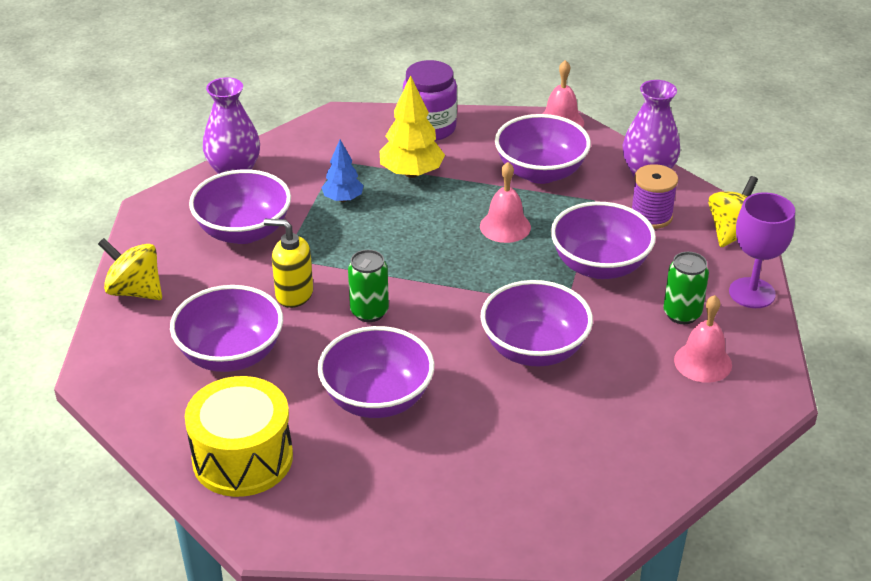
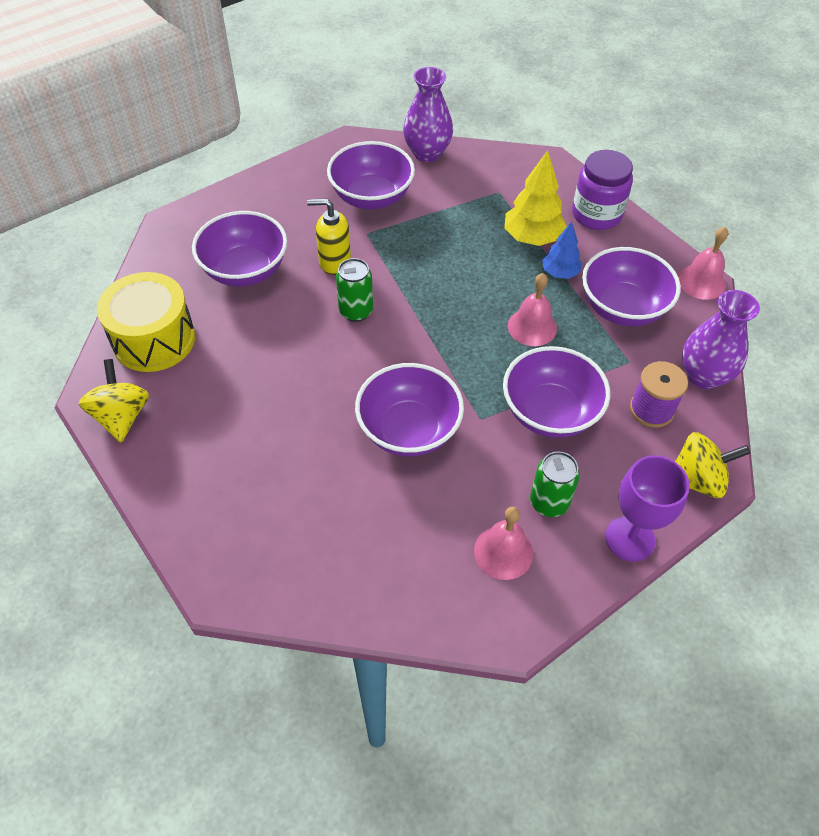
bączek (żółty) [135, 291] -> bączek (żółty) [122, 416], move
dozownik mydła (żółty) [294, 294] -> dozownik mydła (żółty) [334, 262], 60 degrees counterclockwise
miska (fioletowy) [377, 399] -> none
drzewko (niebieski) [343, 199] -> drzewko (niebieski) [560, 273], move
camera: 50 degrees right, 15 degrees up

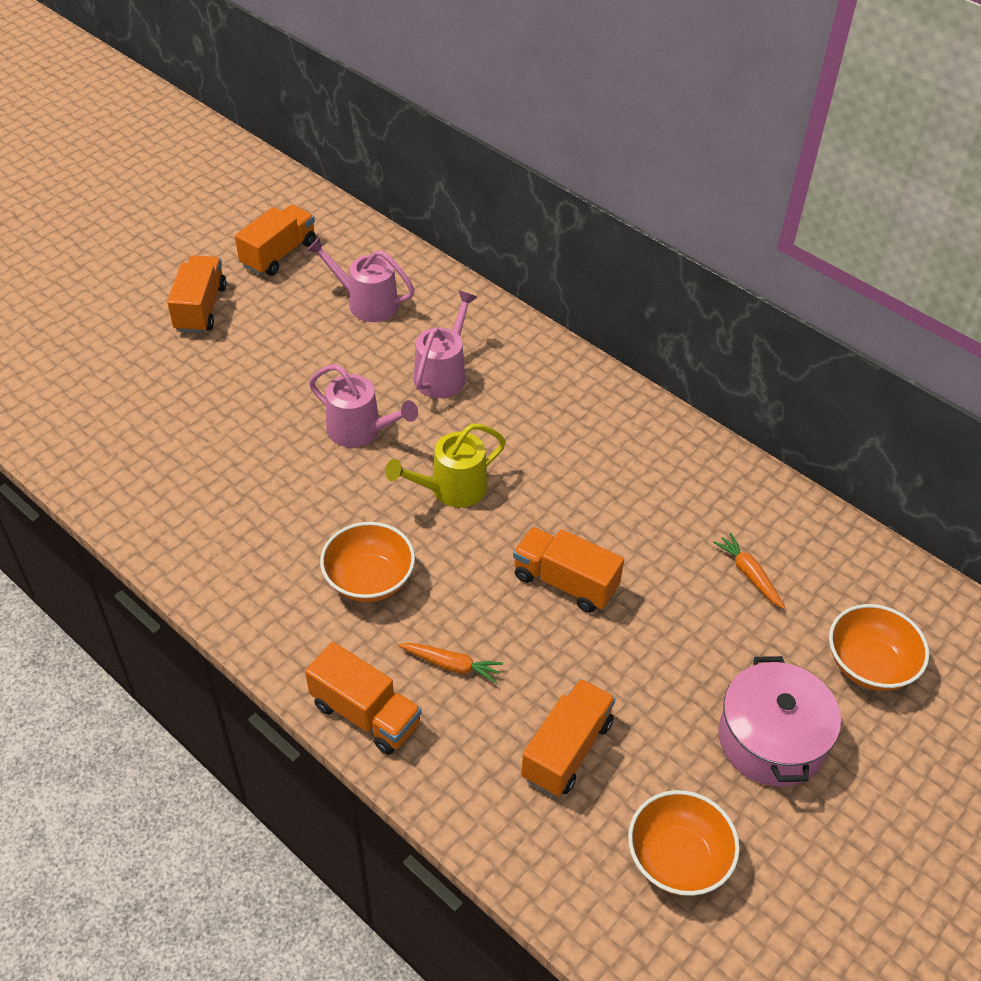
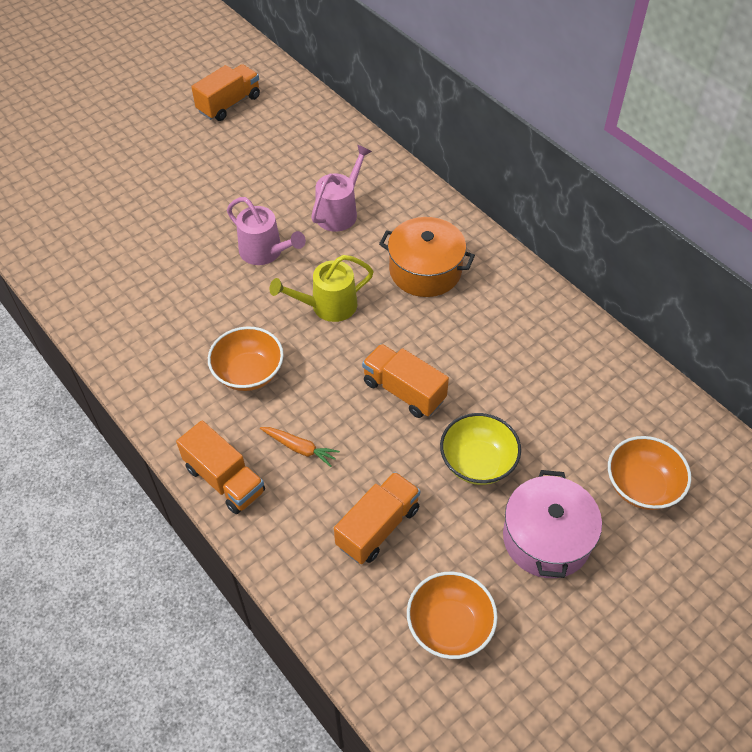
ciężarówka (pomarańczowy) [200, 308] -> none
konewka (różowy) [366, 303] -> none
marchewka (pomarańczowy) [749, 575] -> none
none -> garnek (pomarańczowy) [425, 270]
none -> miska (żółty) [477, 462]
camera: 10 degrees right, 5 degrees up

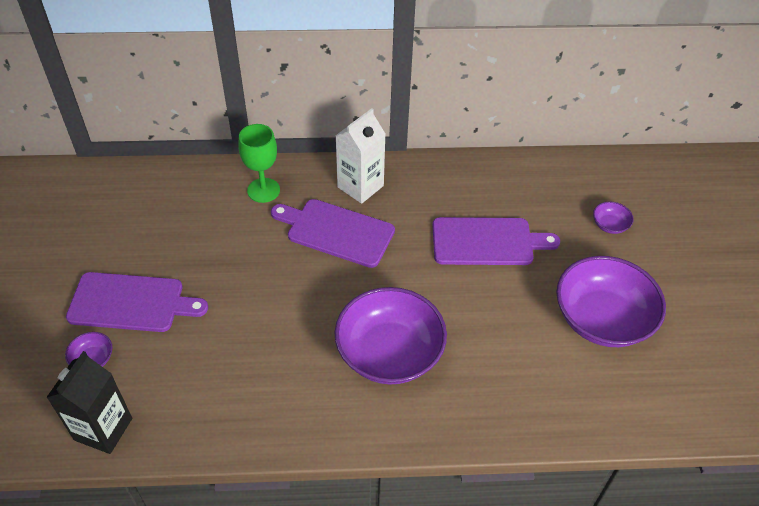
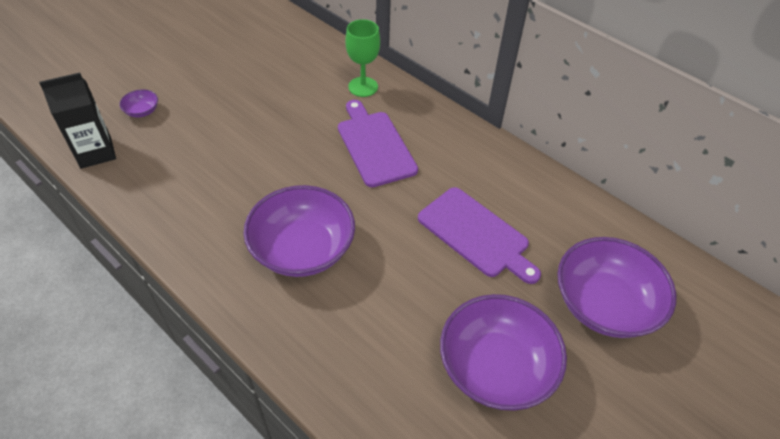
deska do krojenia (fioletowy) [131, 303] -> none
karton mleka (biały) [360, 186] -> none
miska (fioletowy) [610, 225] -> miska (fioletowy) [604, 304], x2.42
camera: 45 degrees right, 0 degrees up

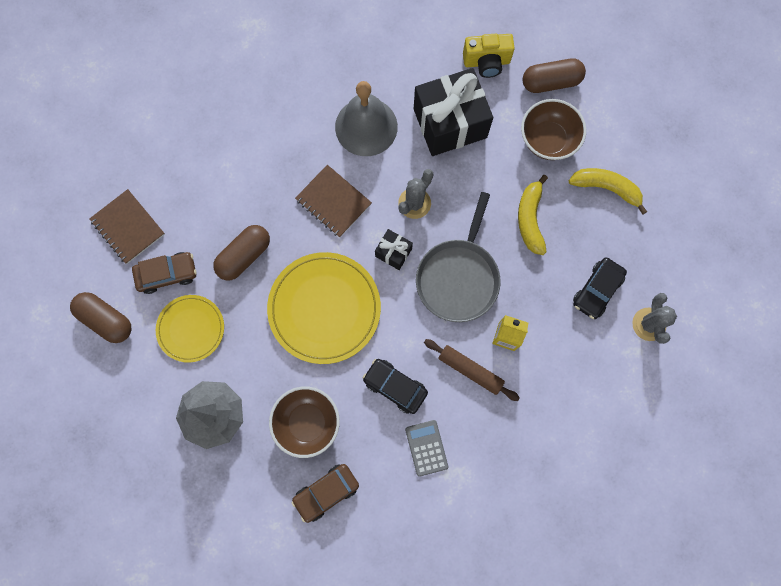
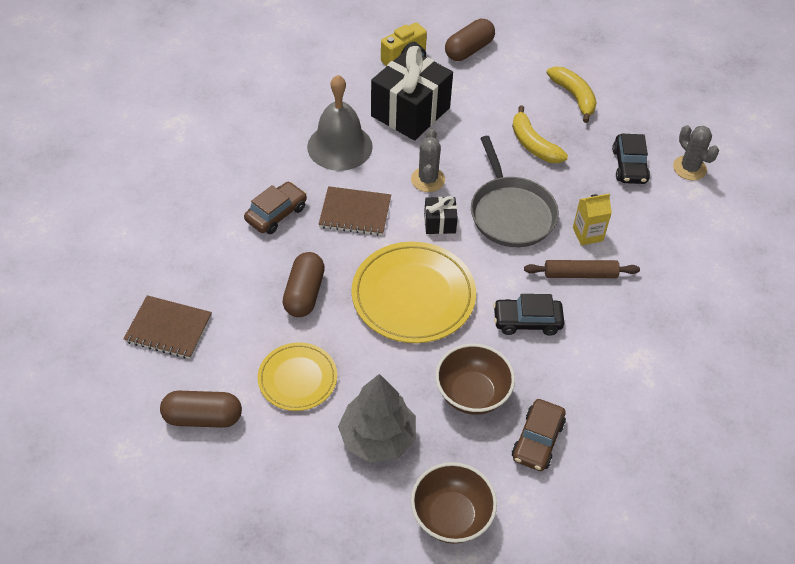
samochód (brązowy) [167, 274] -> samochód (brązowy) [276, 214], move
kalkulator (szary) [426, 448] -> none
miska (brązowy) [548, 140] -> miska (brązowy) [451, 516], move
banan (żółty) [606, 188] -> banan (żółty) [574, 96], 75 degrees clockwise
camera: 35 degrees left, 25 degrees down

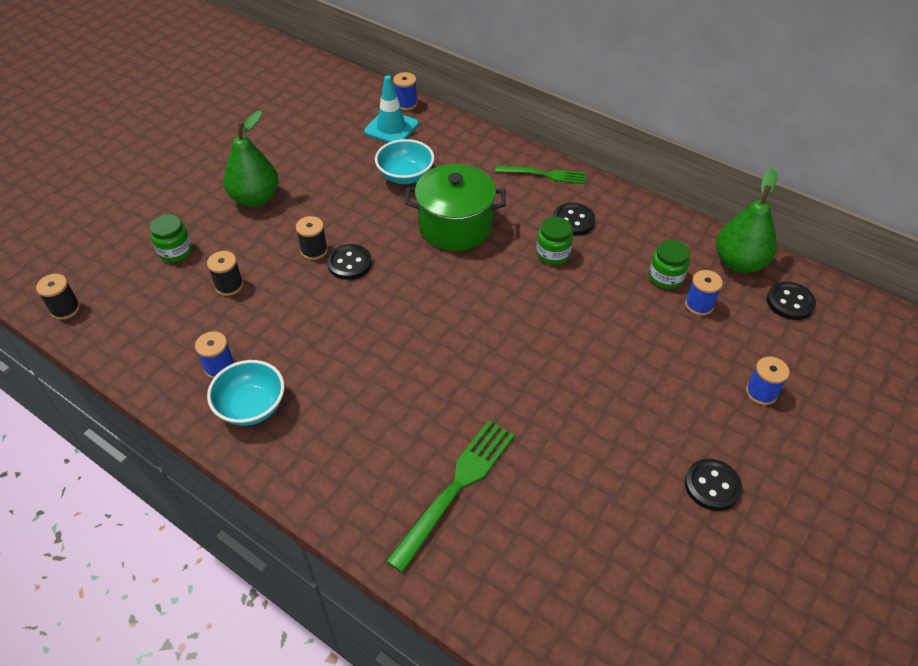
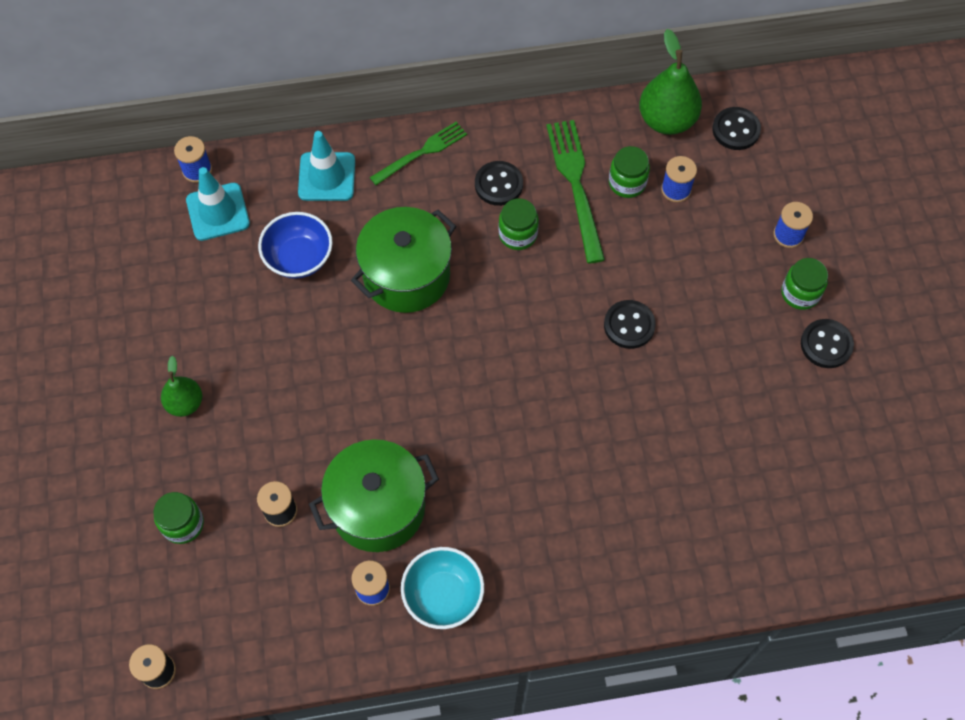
gruszka (zielony) [255, 198] -> gruszka (zielony) [185, 403], x0.60
szpulka (czarny) [314, 250] -> none
guzik (czarny) [349, 263] -> guzik (czarny) [629, 325], move
miska (turkusowy) [405, 176] -> miska (niebieski) [299, 258]
widelec (zielony) [457, 486] -> widelec (zielony) [575, 183], move
none -> pachołek (turkusowy) [327, 177]
none -> garnek (zielony) [378, 507]
none -> słoik (zielony) [800, 293]
camera: 45 degrees left, 15 degrees up

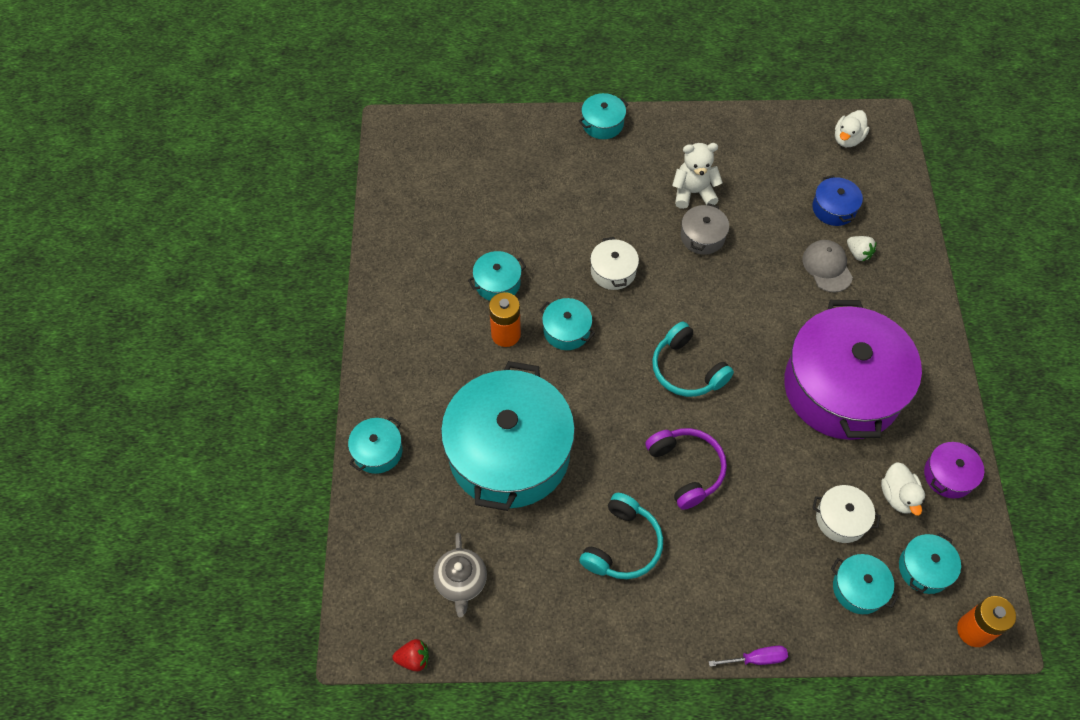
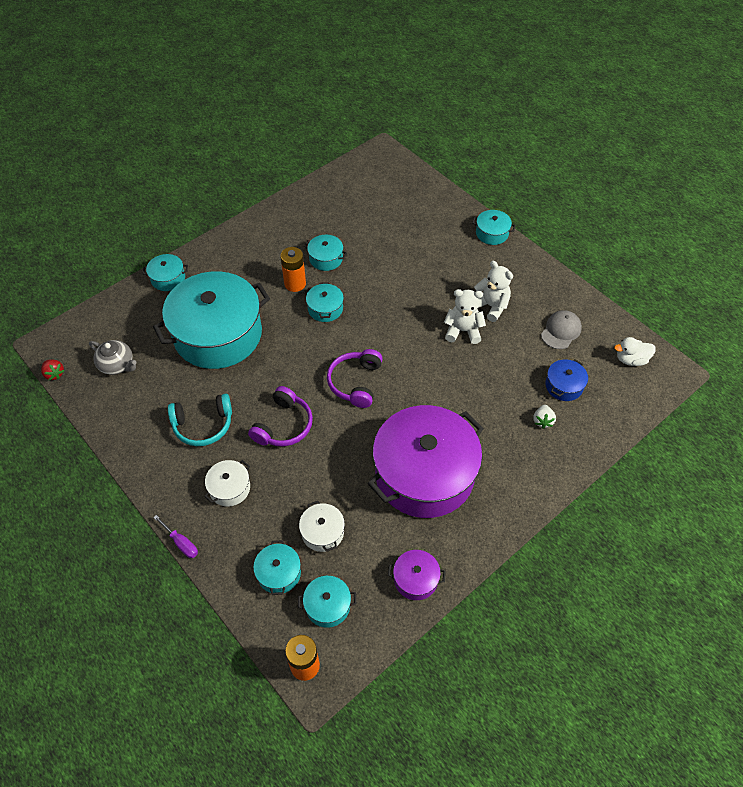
imbryk (szary) [461, 582] -> imbryk (szary) [117, 365], 105 degrees counterclockwise
garnek (biały) [613, 271] -> garnek (biały) [229, 488], move
słuchawki (turkusowy) [687, 369] -> słuchawki (fioletowy) [355, 382]
garnek (szary) [702, 236] -> miś (biały) [463, 331]
czapka (szary) [827, 267] -> czapka (szary) [561, 331], move
kaczka (biały) [898, 496] -> none
camera: 50 degrees right, 5 degrees down

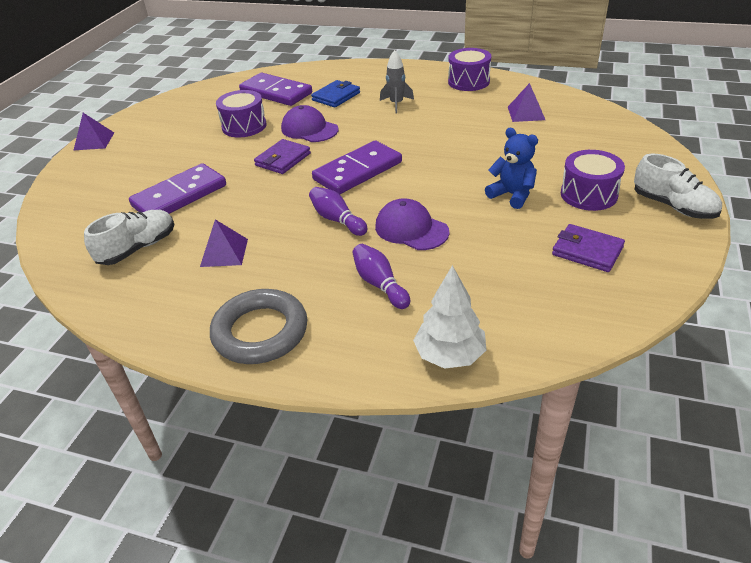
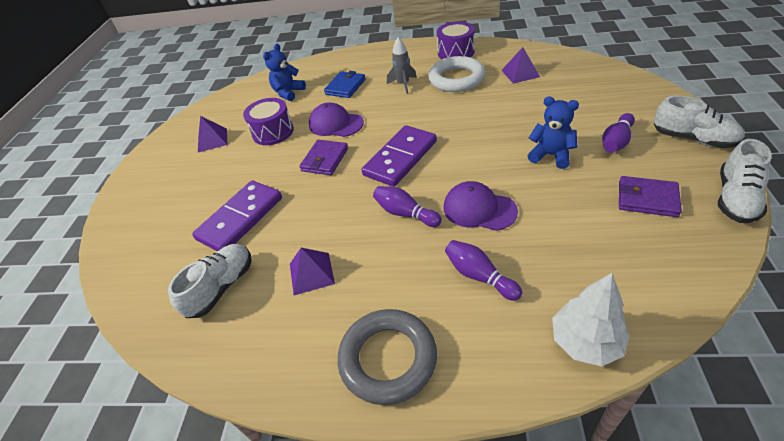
piramida (fioletowy) [94, 141] -> piramida (fioletowy) [212, 140], move
kostka domina (fioletowy) [276, 92] -> miś (niebieski) [288, 93]
bęben (fioletowy) [588, 194] -> kręgiel (fioletowy) [616, 141]
none -> pierścień (biały) [456, 79]
none -> but (biały) [735, 198]
camera: 10 degrees left, 5 degrees up

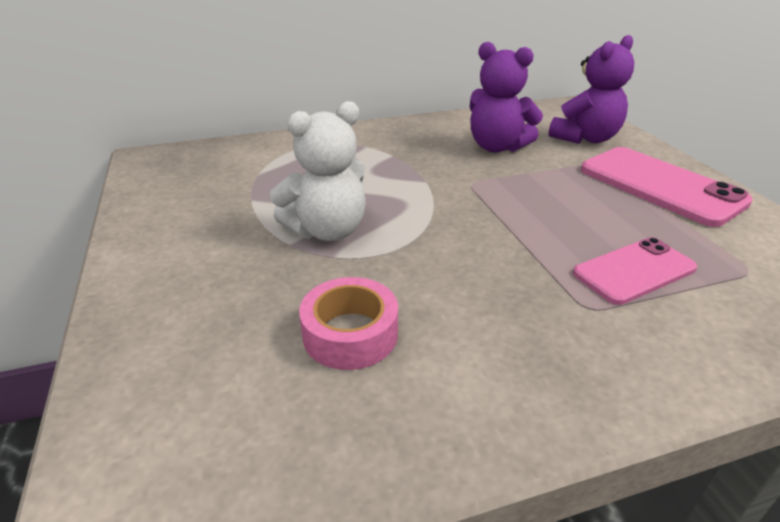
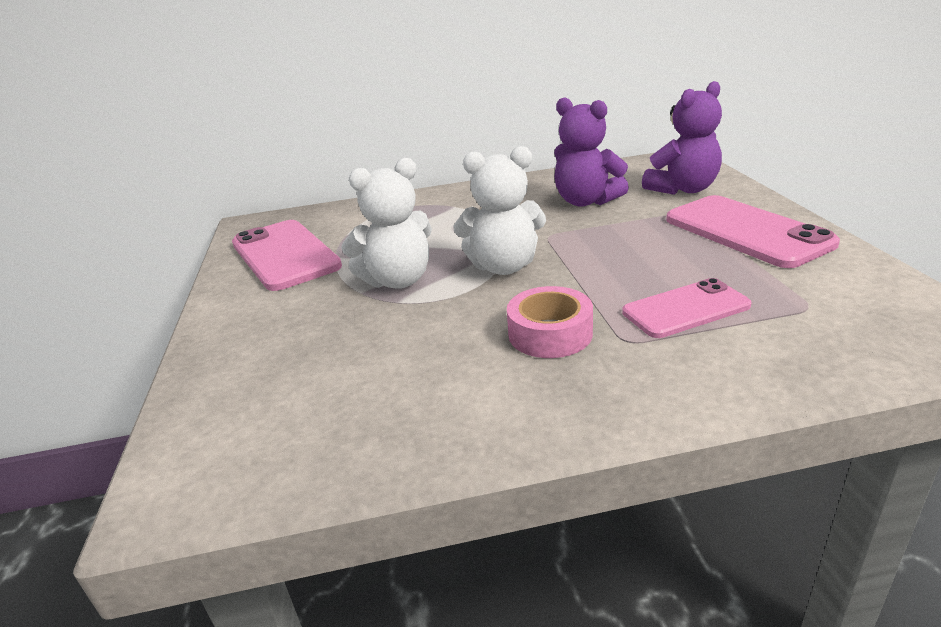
taśma klejąca (różowy) [350, 334] -> taśma klejąca (różowy) [550, 333], move
none -> telefon (różowy) [285, 255]
none -> miś (biały) [503, 266]
camera: 10 degrees right, 5 degrees down

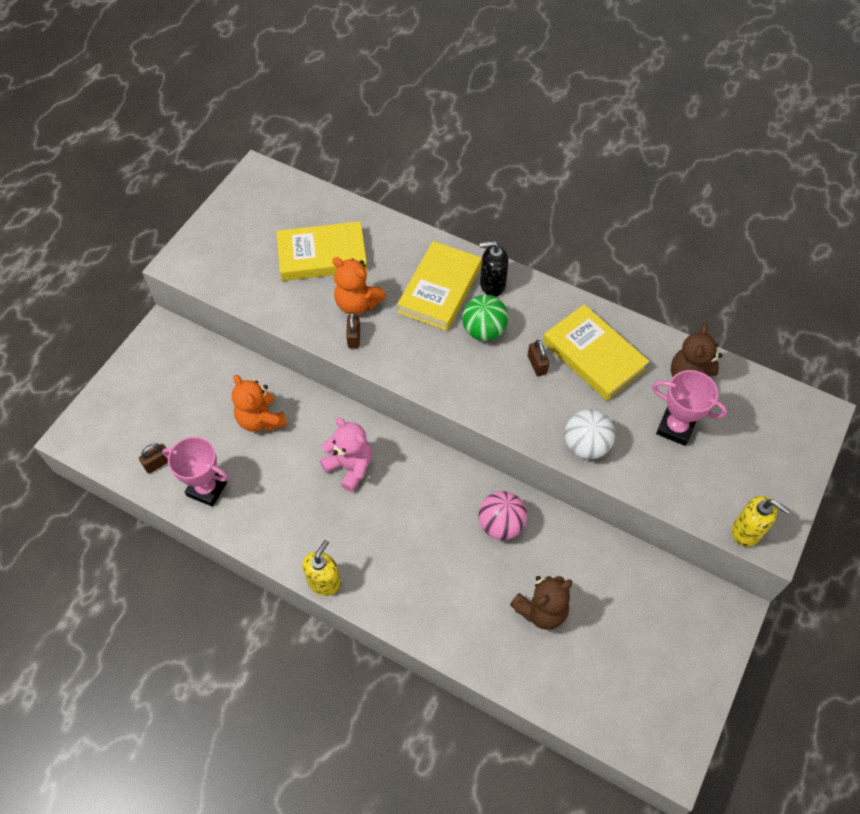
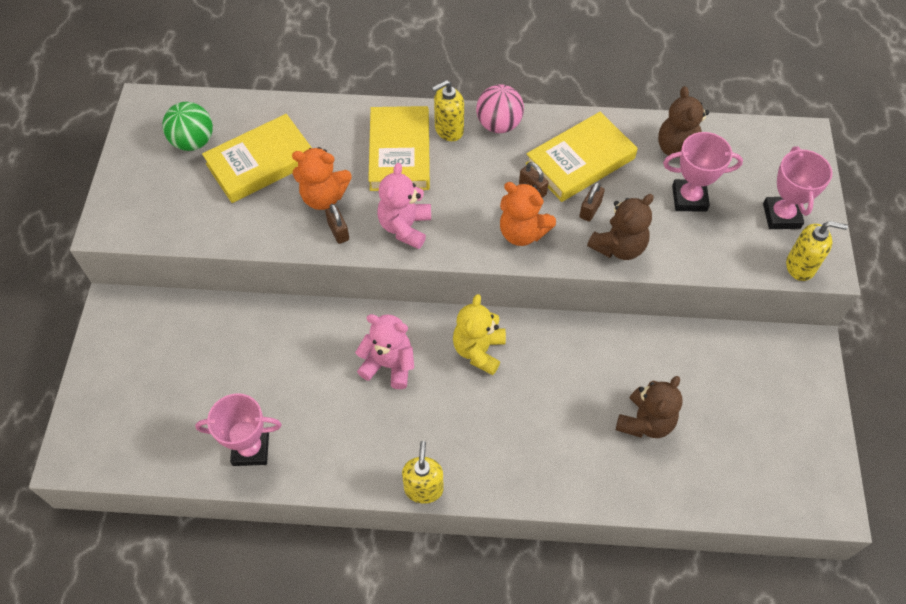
kłódka (brązowy) [158, 463] -> kłódka (brązowy) [590, 210], move
miś (pomarańczowy) [261, 419] -> miś (pomarańczowy) [522, 232], move
piłka (zielony) [484, 331] -> piłka (zielony) [193, 142], move
piłka (różowy) [501, 524] -> piłka (różowy) [499, 124], move
dozownik mydła (czarny) [492, 285] -> dozownik mydła (żółty) [448, 130]
książka (żółty) [593, 356] -> książka (żółty) [580, 161], 60 degrees counterclockwise
piłka (biały) [586, 445] -> miś (brązowy) [618, 247]
none -> miś (różowy) [405, 227]
none -> miś (żółty) [479, 350]
none -> puchar (różowy) [781, 216]
camera: 25 degrees left, 0 degrees up

